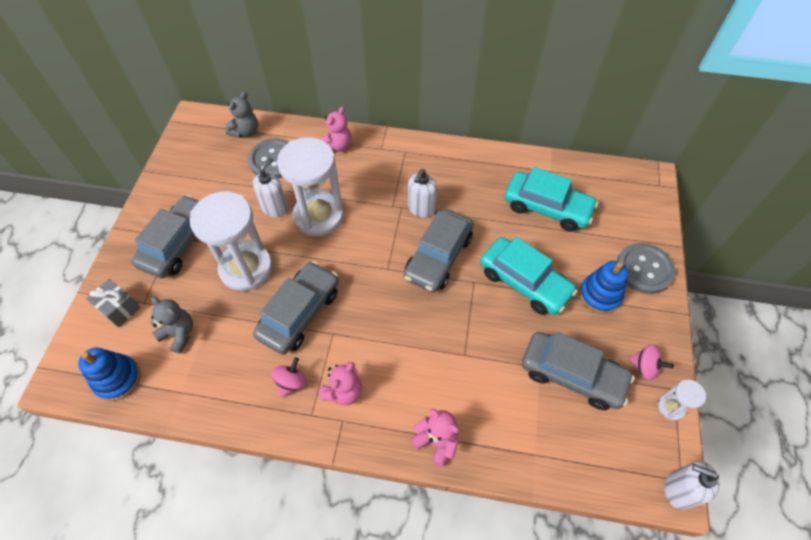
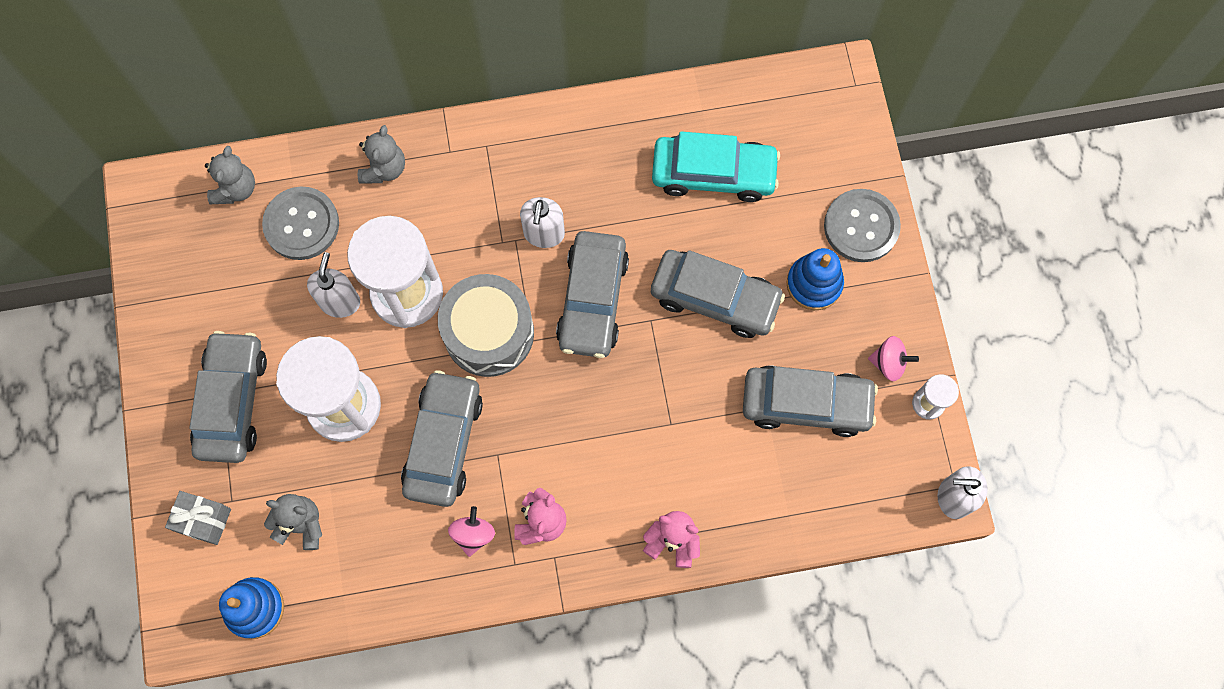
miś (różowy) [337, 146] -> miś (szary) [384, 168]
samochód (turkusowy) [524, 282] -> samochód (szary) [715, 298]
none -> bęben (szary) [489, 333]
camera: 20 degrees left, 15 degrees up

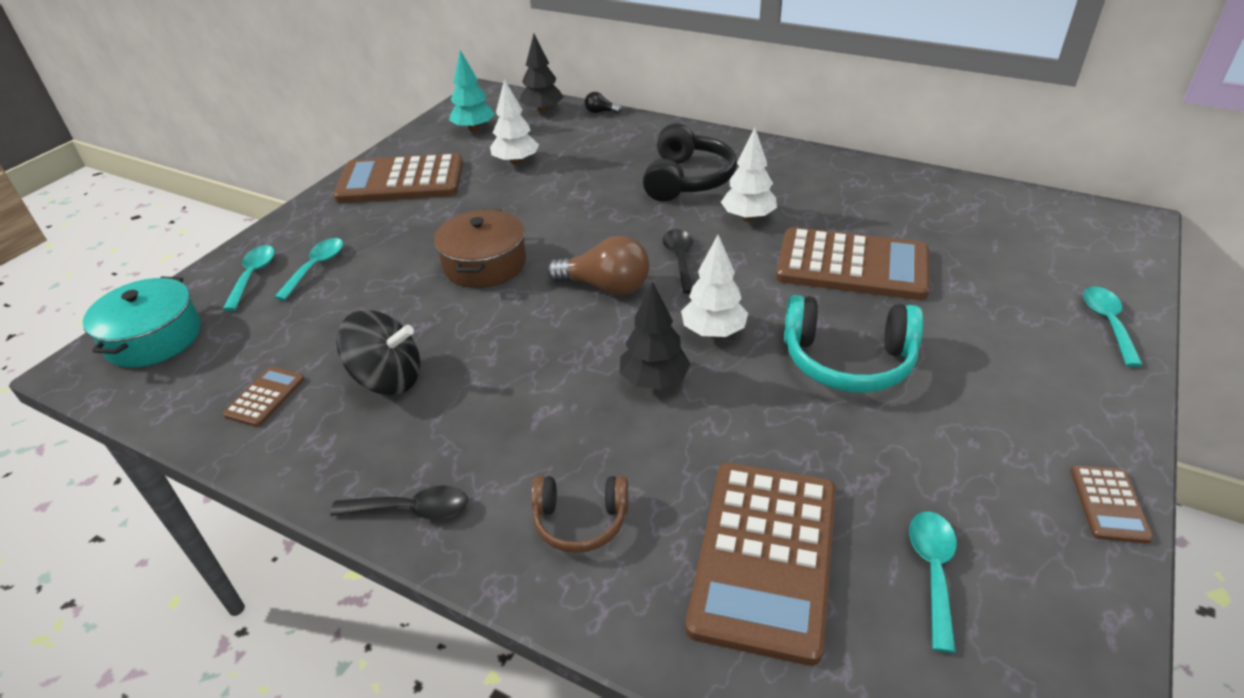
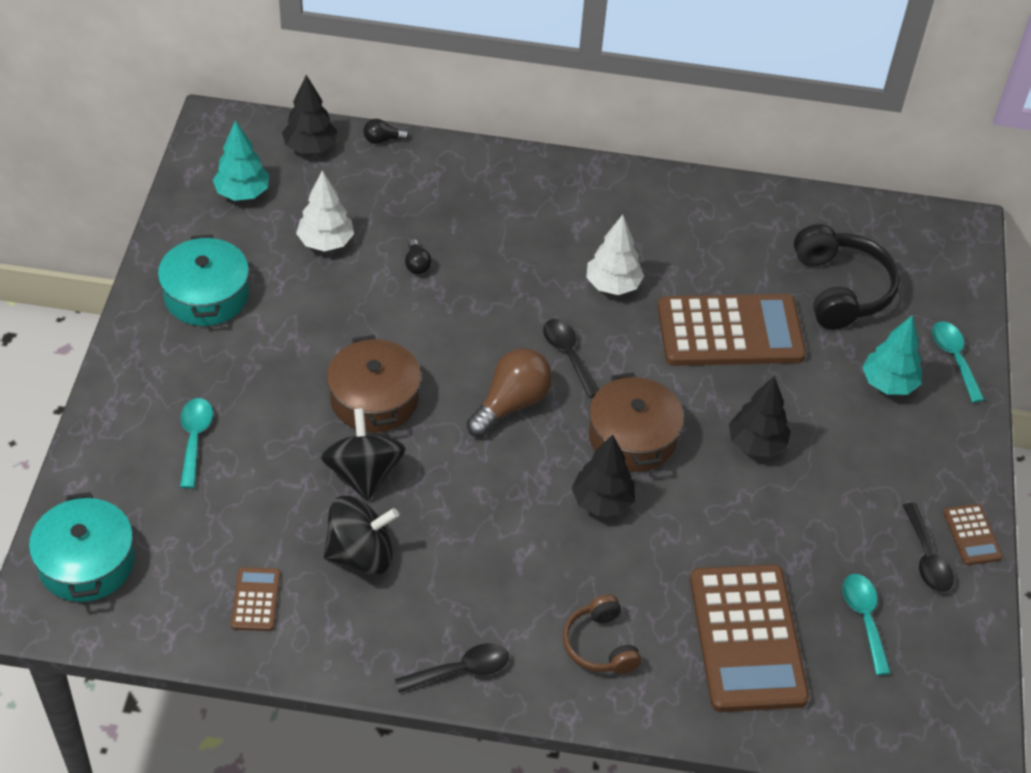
łyżka (turkusowy) [253, 276] -> none
kalkulator (brązowy) [401, 181] -> garnek (turkusowy) [206, 295]
słuchawki (brązowy) [580, 521] -> słuchawki (brązowy) [600, 645], 90 degrees clockwise
żarówka (brązowy) [606, 287] -> żarówka (brązowy) [511, 404], 45 degrees counterclockwise
słuchawki (czarny) [687, 179] -> słuchawki (czarny) [840, 289], move
drzewko (biały) [713, 332] -> garnek (brązowy) [632, 437]
słuchawki (turkusowy) [847, 360] -> drzewko (czarny) [756, 444]
none -> bączek (czarny) [363, 473]
none -> żarówka (czarny) [417, 264]
none -> drzewko (turkusowy) [888, 384]
none -> łyżka (czarny) [927, 557]
camera: 25 degrees left, 10 degrees up

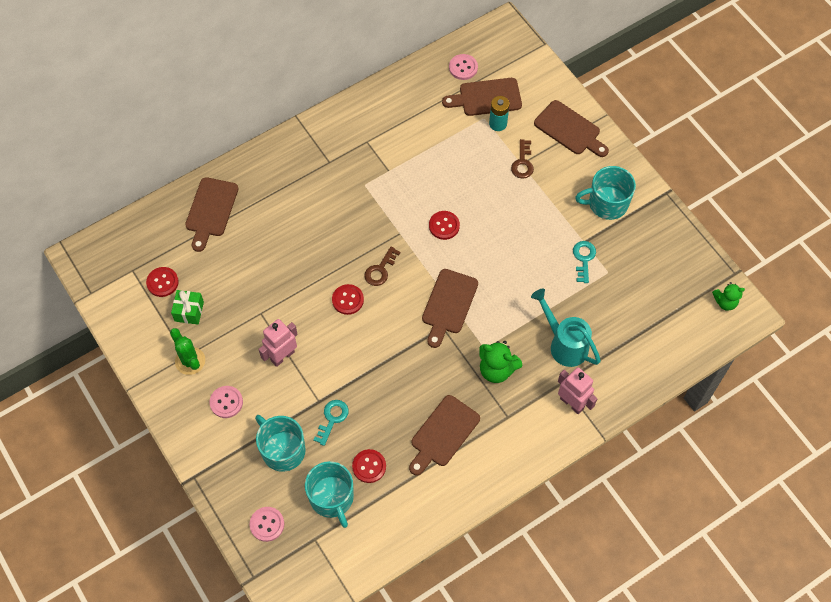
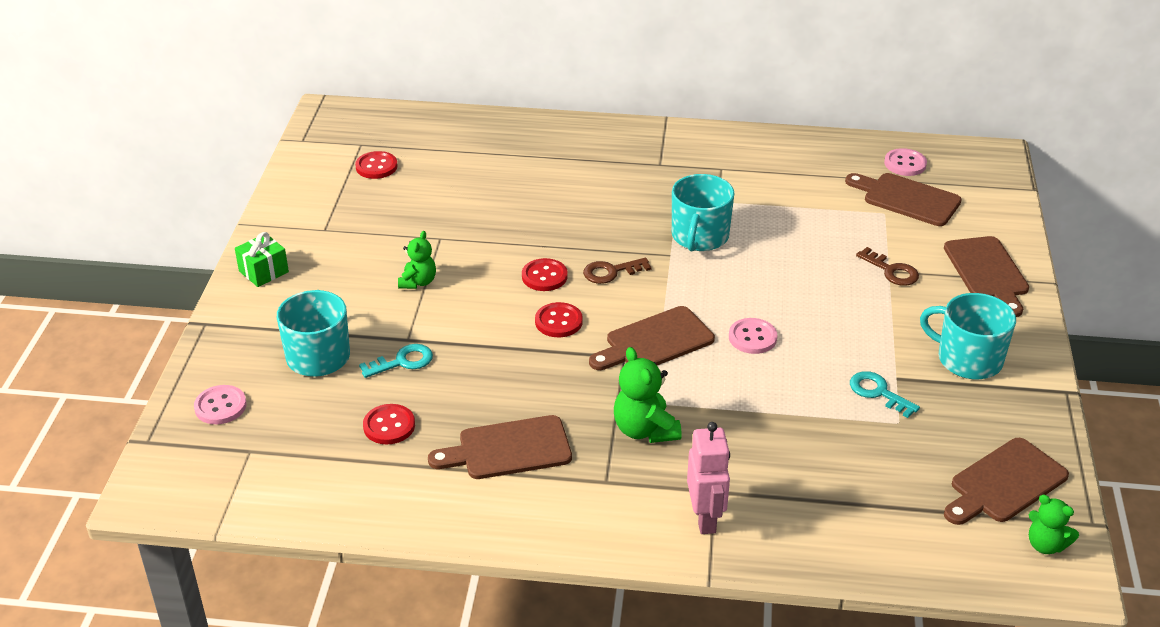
kaktus (zielony) [190, 361] -> none
prezent (zielony) [189, 311] -> prezent (zielony) [263, 271], move
deska do krojenia (brązowy) [211, 210] -> deska do krojenia (brązowy) [1005, 483], move
guzik (różowy) [226, 402] -> guzik (różowy) [752, 337], move
robot (różowy) [282, 356] -> miś (zielony) [418, 282]
kubek (turkusowy) [332, 498] -> kubek (turkusowy) [699, 236], move
guzik (czerwony) [444, 226] -> guzik (czerwony) [558, 321], move
bateria (turkusowy) [498, 124] -> none
klucz (brązowy) [522, 163] -> klucz (brązowy) [891, 271], 90 degrees counterclockwise
konewka (turkusowy) [564, 344] -> none
klucz (turkusowy) [583, 259] -> klucz (turkusowy) [878, 392], 90 degrees counterclockwise
camera: 40 degrees right, 25 degrees down

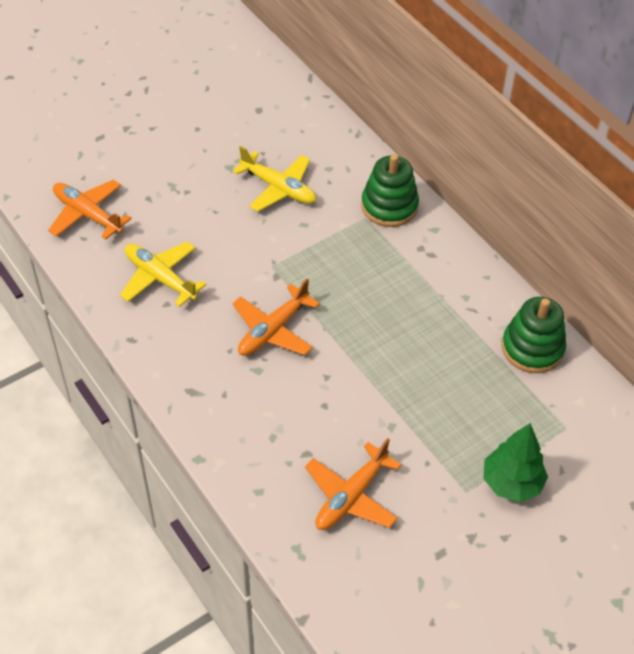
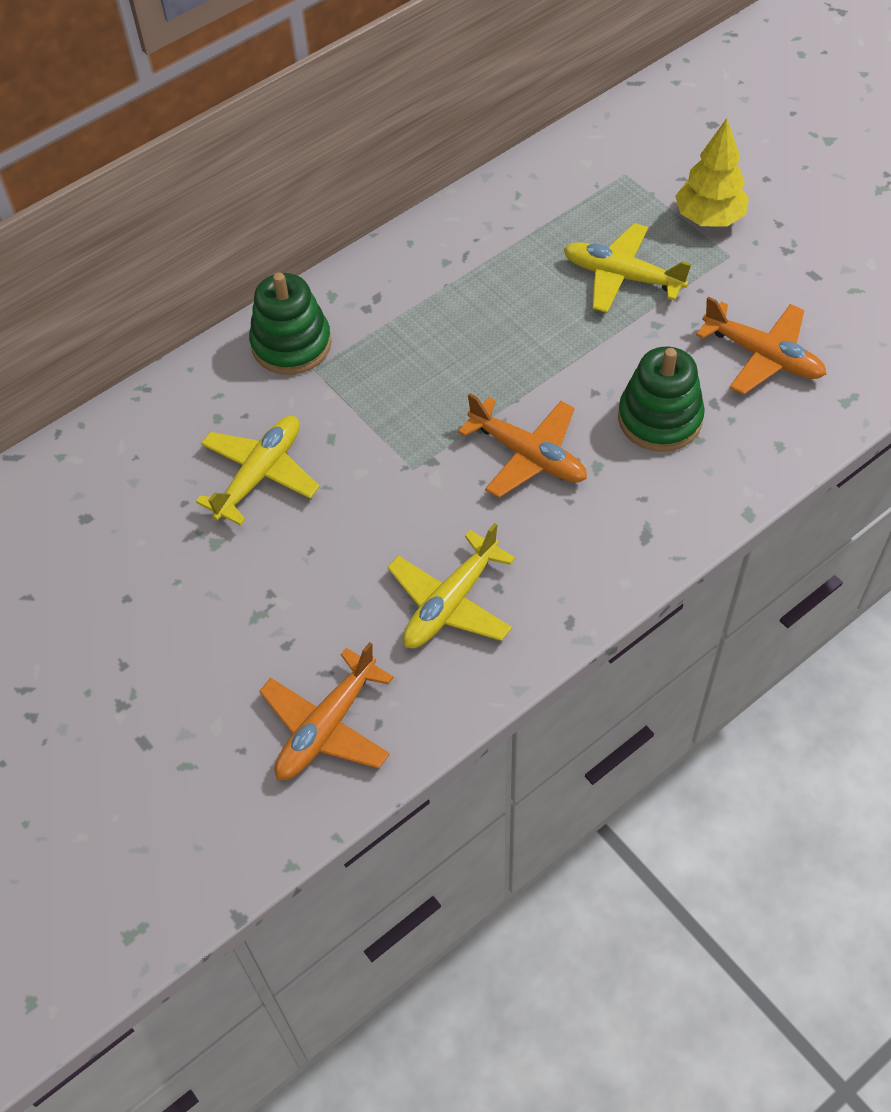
drzewko (zielony) [511, 483] -> drzewko (żółty) [709, 218]
zabawka nakładanka (zielony) [532, 348] -> zabawka nakładanka (zielony) [659, 418], move
none -> samolot (żółty) [621, 276]
camera: 90 degrees left, 5 degrees up

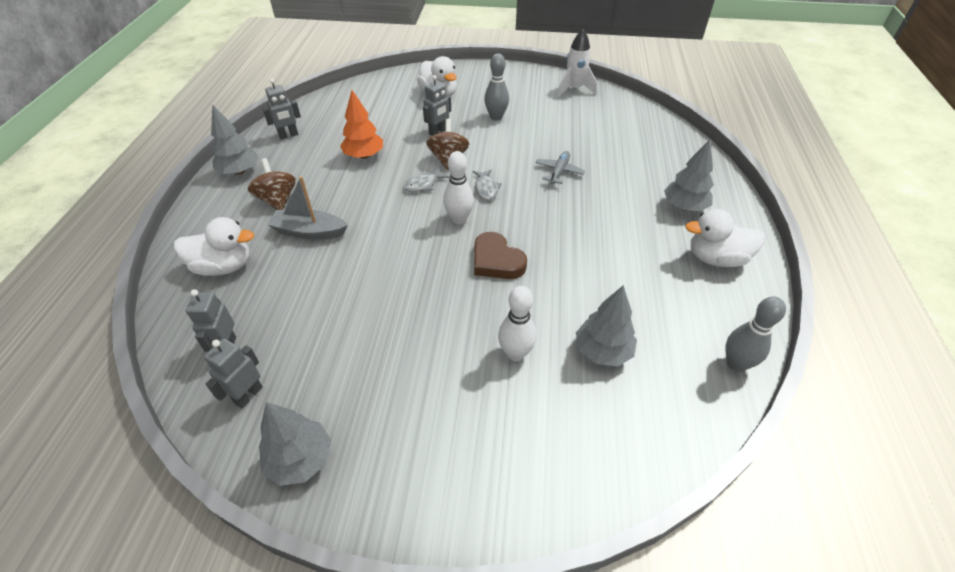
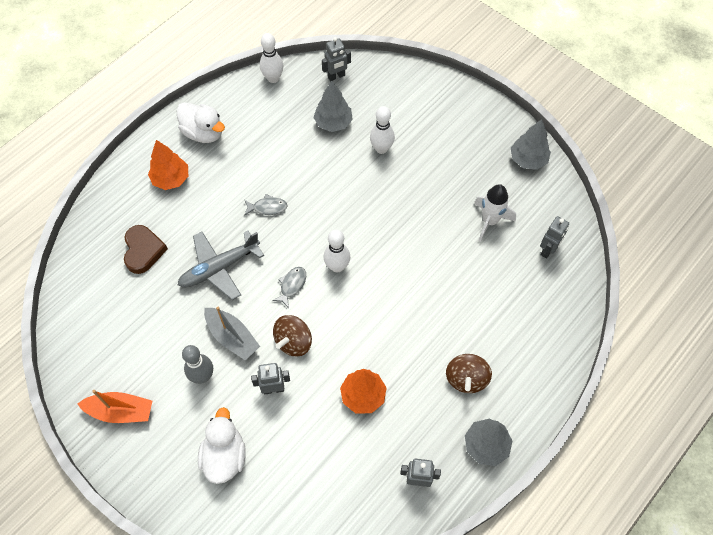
kaczka (biały) [224, 266] -> none
robot (szary) [248, 395] -> robot (szary) [336, 76], move
łódka (szary) [309, 232] -> łódka (szary) [232, 337], move
ryba (szary) [423, 184] -> ryba (szary) [267, 207], move
serce (brązowy) [496, 261] -> serce (brązowy) [143, 251], move
samolot (szary) [559, 171] -> samolot (szary) [219, 268], x1.72
rakieta (biały) [574, 89] -> rakieta (biały) [490, 221], move
drzewko (szary) [684, 206] -> drzewko (pomarańczowy) [171, 179]
kręgiel (szary) [735, 364] -> kręgiel (biały) [273, 78]
none -> łódka (pomarańczowy) [120, 411]
camera: 145 degrees left, 15 degrees up

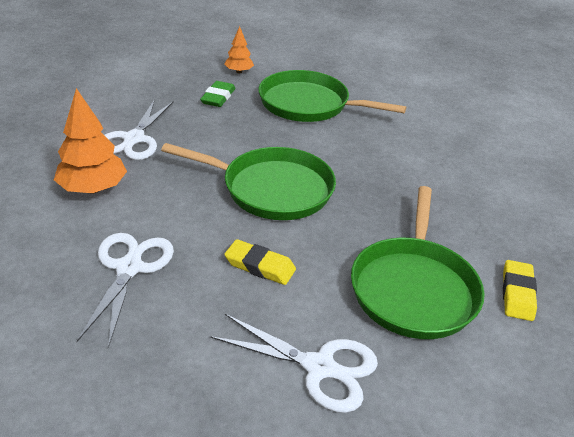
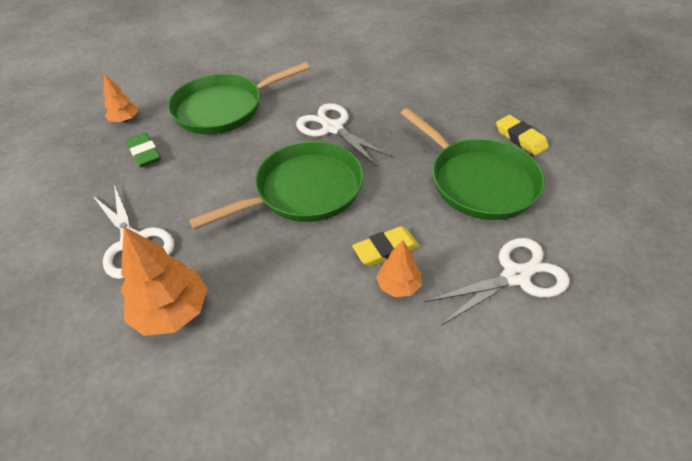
nożyczki (biały) [129, 268] -> nożyczki (biały) [332, 128], move
none -> drzewko (pomarańczowy) [398, 285]
camera: 45 degrees left, 10 degrees up

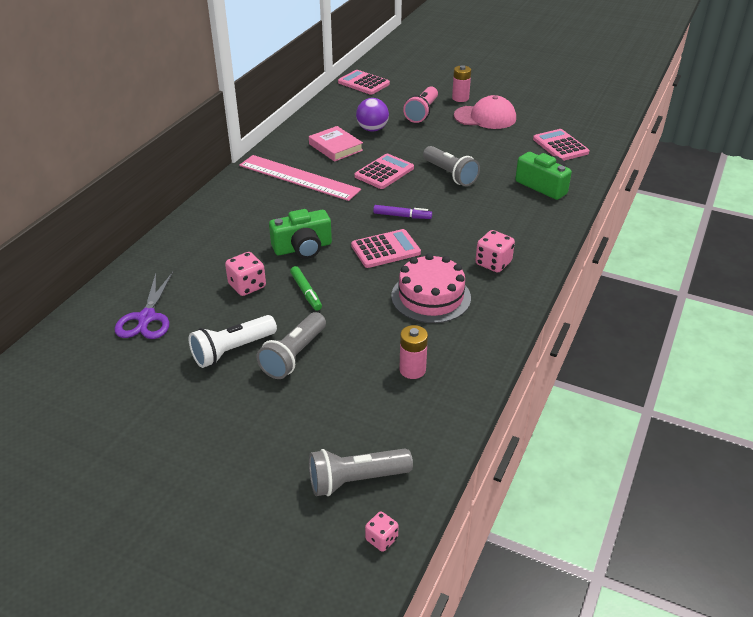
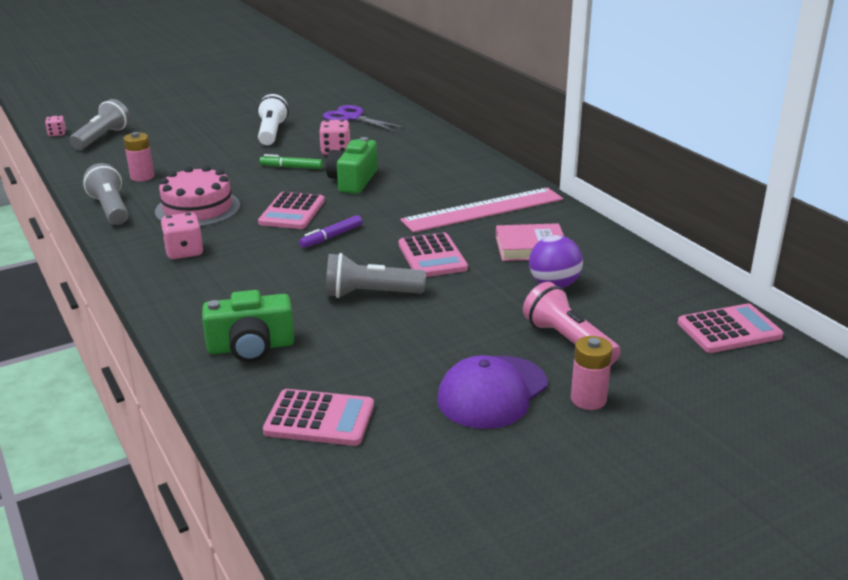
latarka (szary) [294, 355] -> latarka (szary) [111, 209], move
czapka (różowy) [485, 117] -> czapka (fioletowy) [492, 392]
camera: 125 degrees right, 10 degrees down

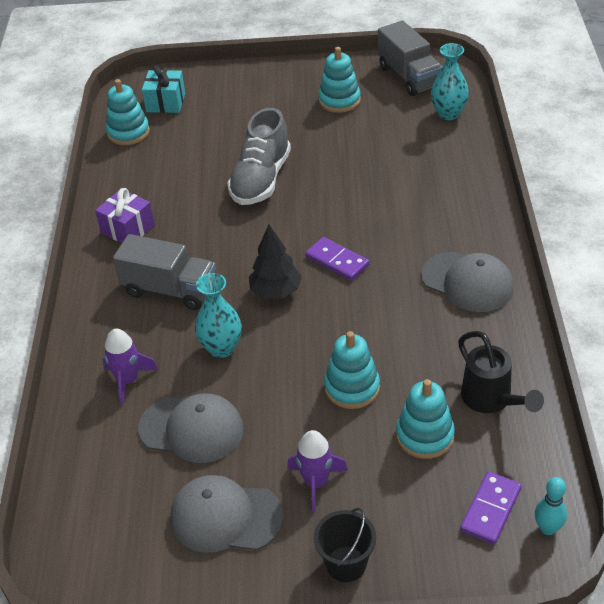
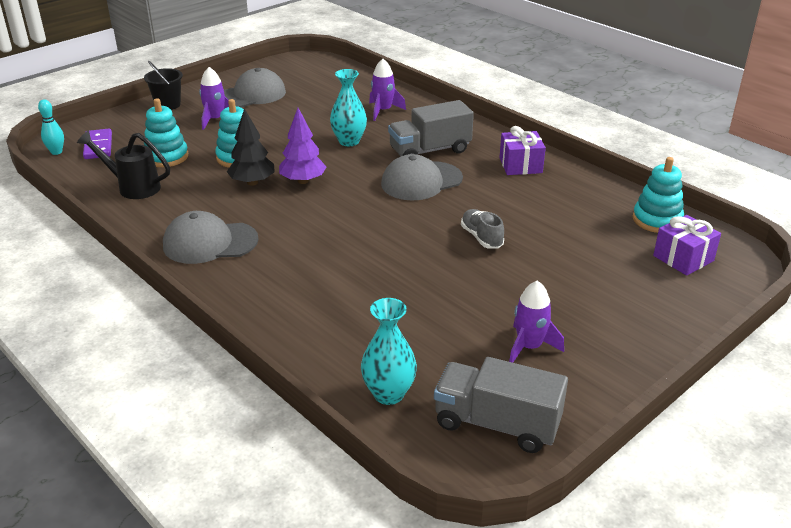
czapka (szary) [191, 429] -> czapka (szary) [421, 181], move
prezent (turkusowy) [165, 102] -> prezent (fioletowy) [683, 258]
but (szary) [261, 179] -> but (szary) [481, 237], x0.54
drzewko (czarny) [276, 291] -> drzewko (czarny) [252, 182], move
kostka domina (fioletowy) [337, 261] -> none
zabawka nakładanka (turkusowy) [339, 100] -> rakieta (fioletowy) [529, 347]
none -> drzewko (fioletowy) [303, 181]
camera: 135 degrees right, 10 degrees down

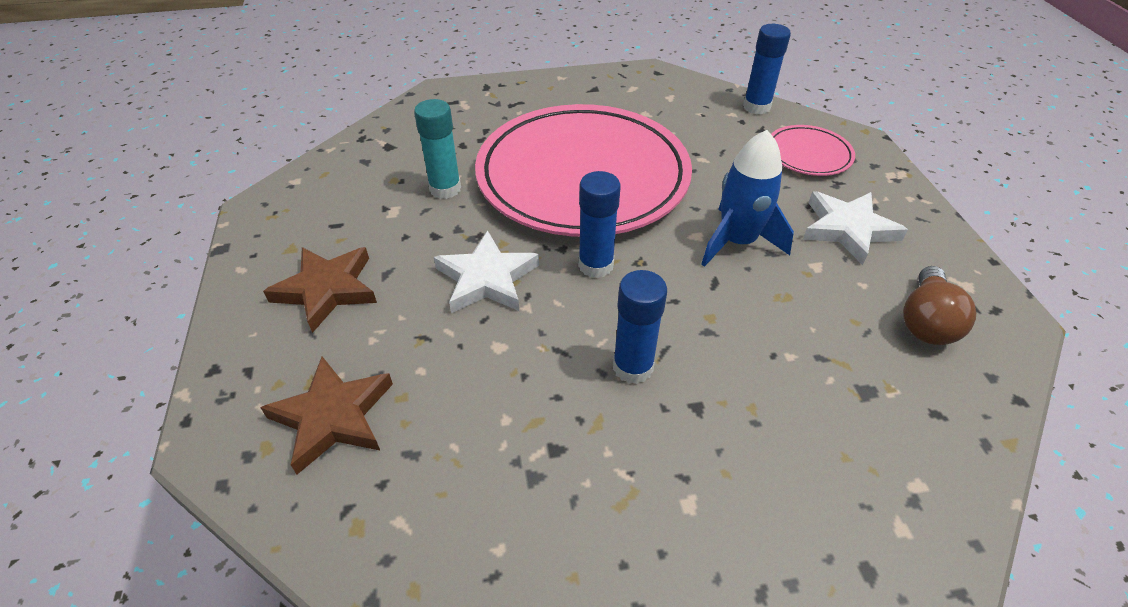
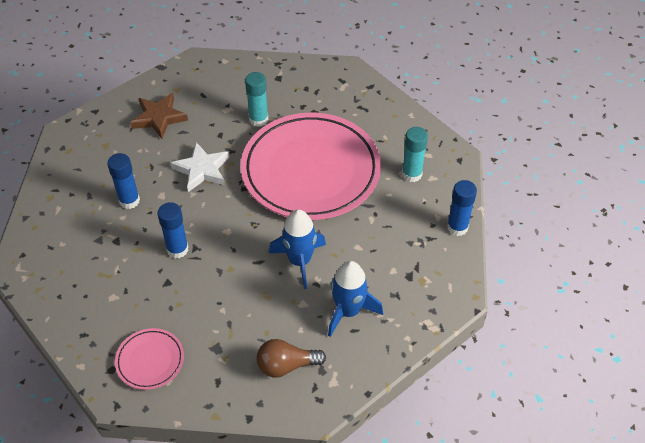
gwiazda (brązowy) [333, 417] -> none
klej w sztyfcie (niebieski) [596, 265] -> klej w sztyfcie (niebieski) [129, 200], move
talerz (różowy) [808, 154] -> talerz (różowy) [150, 360], move
gwiazda (biały) [848, 229] -> rakieta (niebieski) [348, 311]
none -> klej w sztyfcie (turkusowy) [412, 174]
camera: 60 degrees right, 5 degrees up

